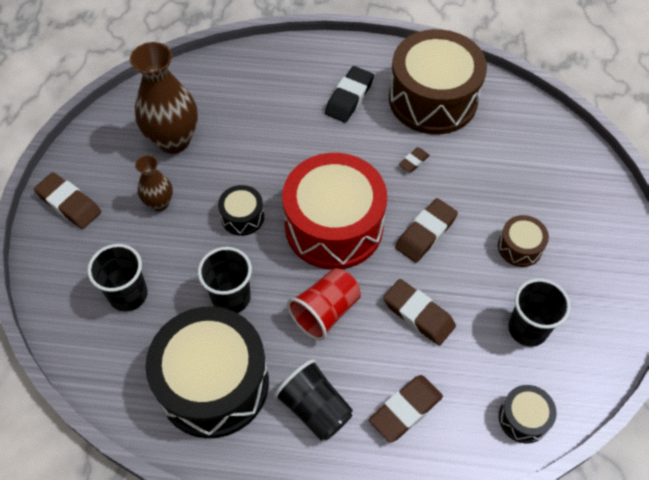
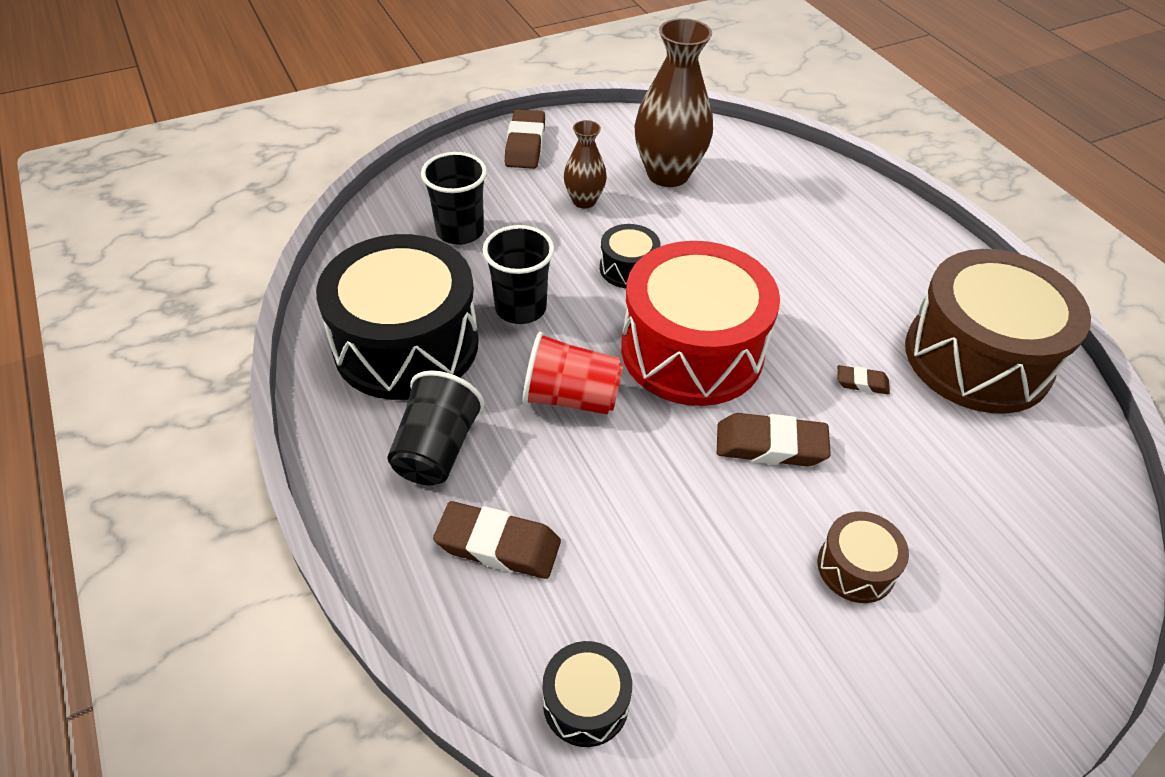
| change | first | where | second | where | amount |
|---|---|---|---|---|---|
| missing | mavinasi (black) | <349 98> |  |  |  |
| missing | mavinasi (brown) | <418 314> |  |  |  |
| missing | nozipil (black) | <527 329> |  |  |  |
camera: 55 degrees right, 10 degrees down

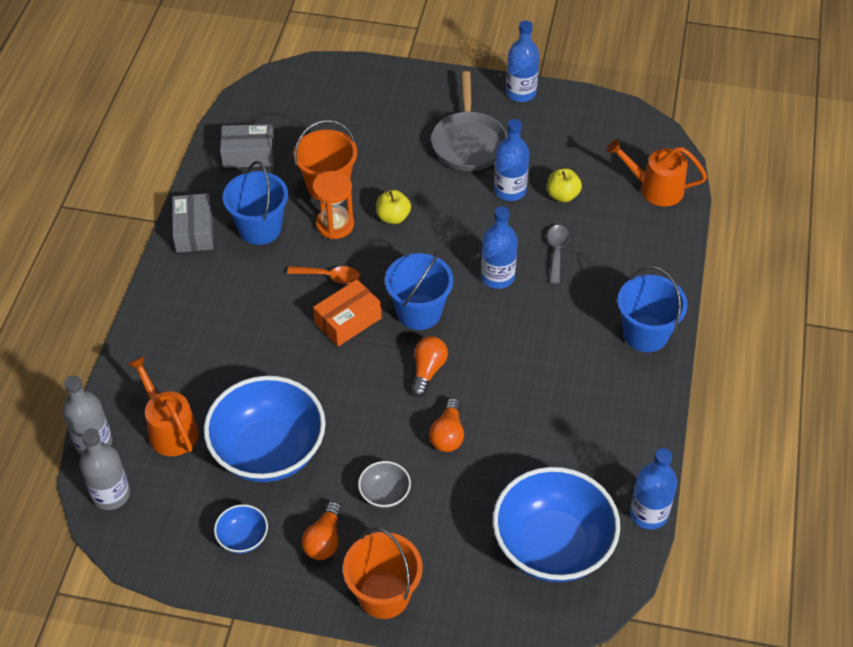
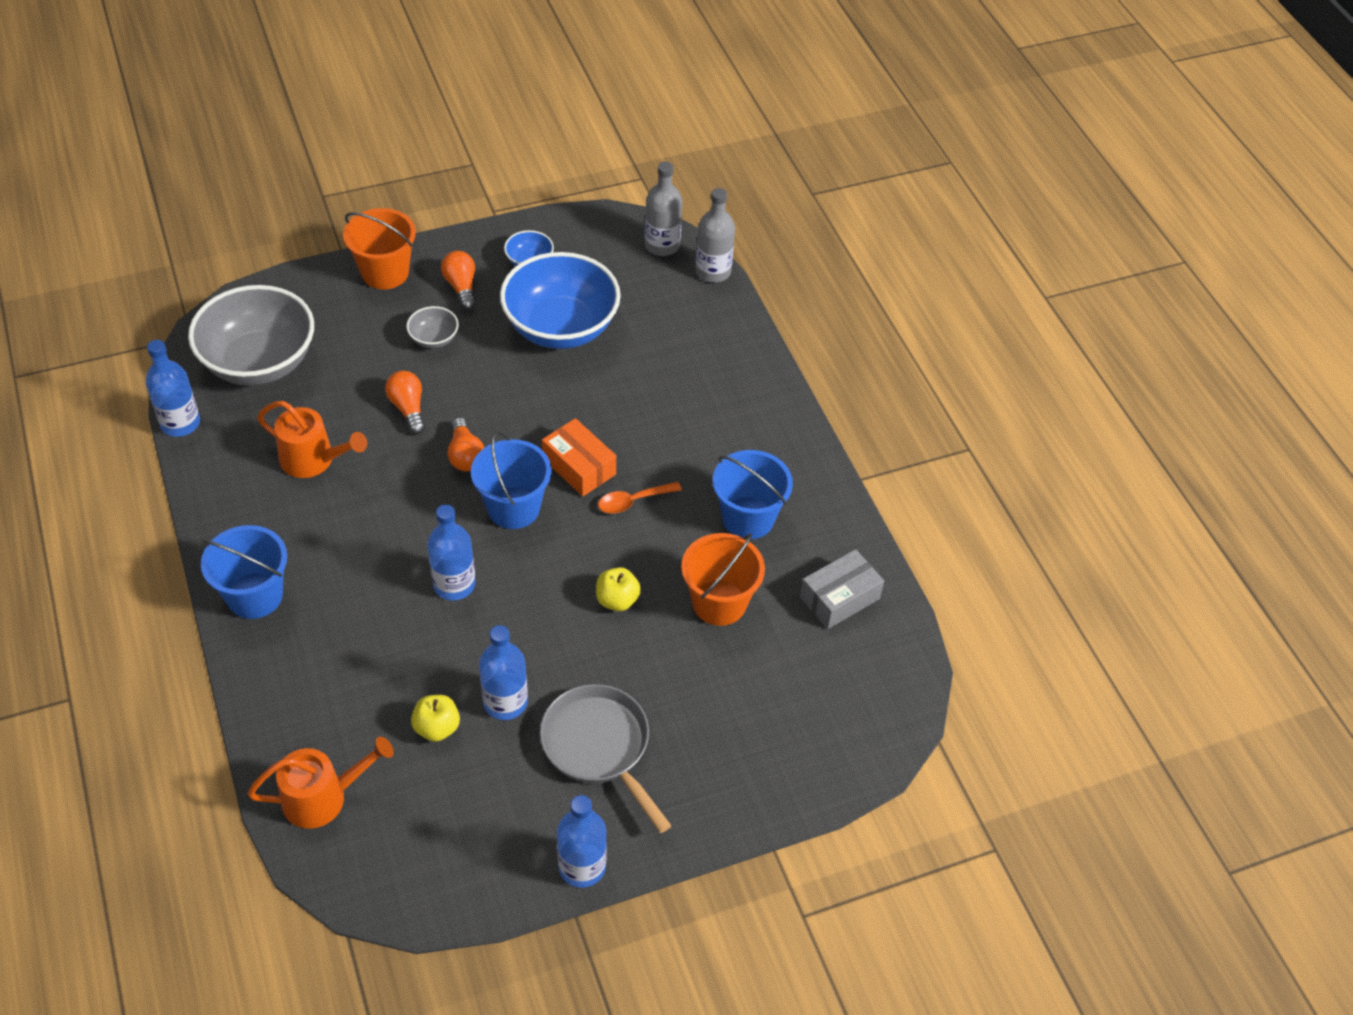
| change | first | where | second | where | amount |
|---|---|---|---|---|---|
| colour | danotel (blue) | <552 546> | danotel (grey) | <259 362> |  |
| relocated | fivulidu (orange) | <169 429> |  | <313 460> |  |
| spun | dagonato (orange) | <348 320> |  | <579 466> | 60 degrees counterclockwise |
| missing | dagonato (grey) | <194 231> |  |  |  |
| missing | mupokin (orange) | <335 225> |  |  |  |
| missing | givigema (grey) | <556 251> |  |  |  |
camera: 145 degrees right, 0 degrees up

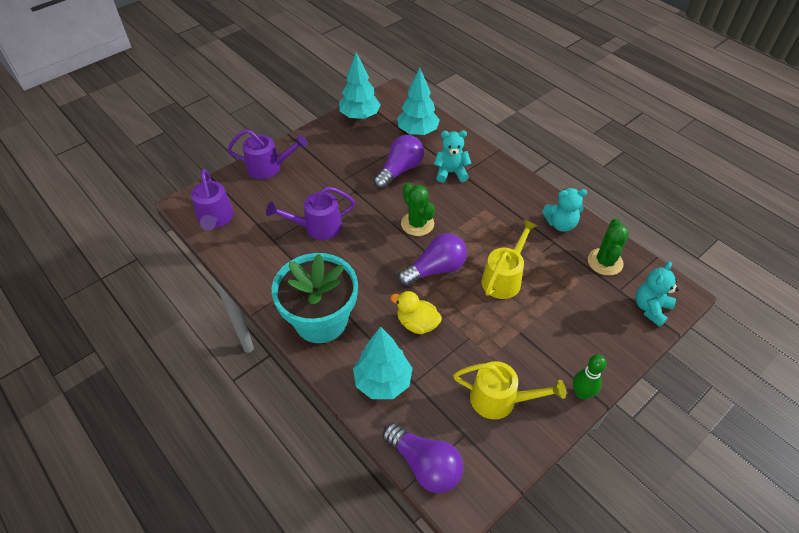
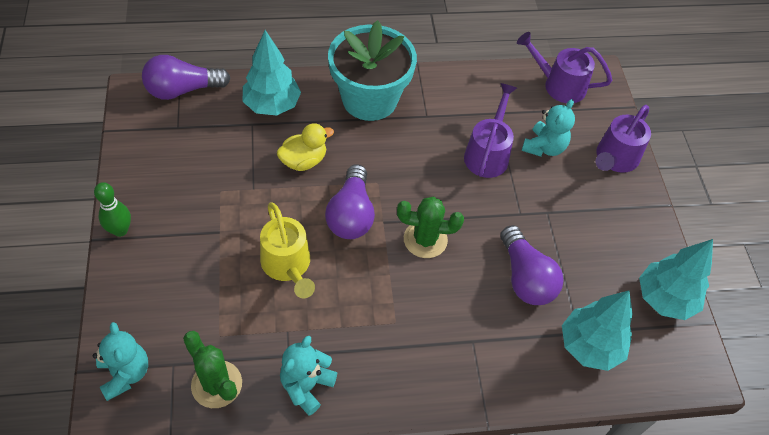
| change | first | where | second | where | amount |
|---|---|---|---|---|---|
| relocated | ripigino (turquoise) | <451 172> |  | <544 147> |  |
| missing | fivulidu (yellow) | <500 400> |  |  |  |
camera: 120 degrees right, 5 degrees up

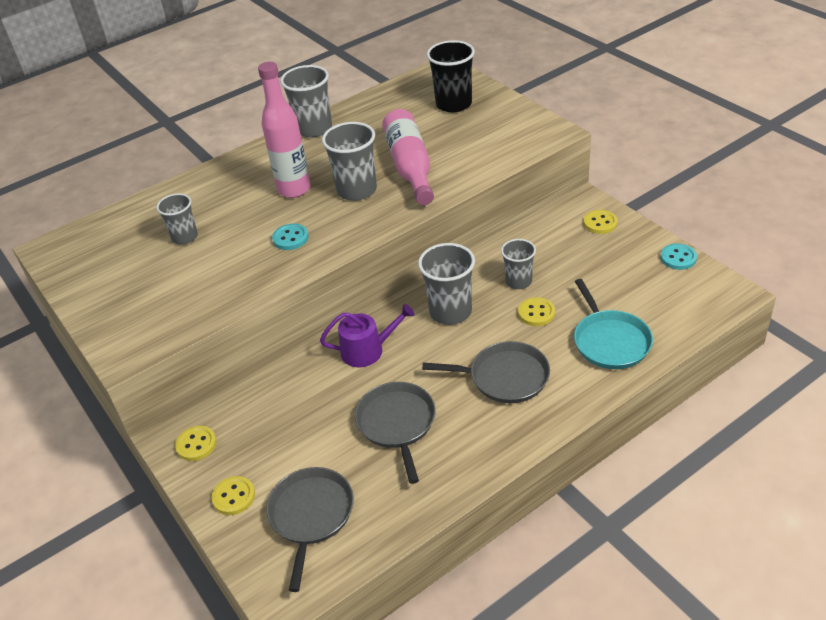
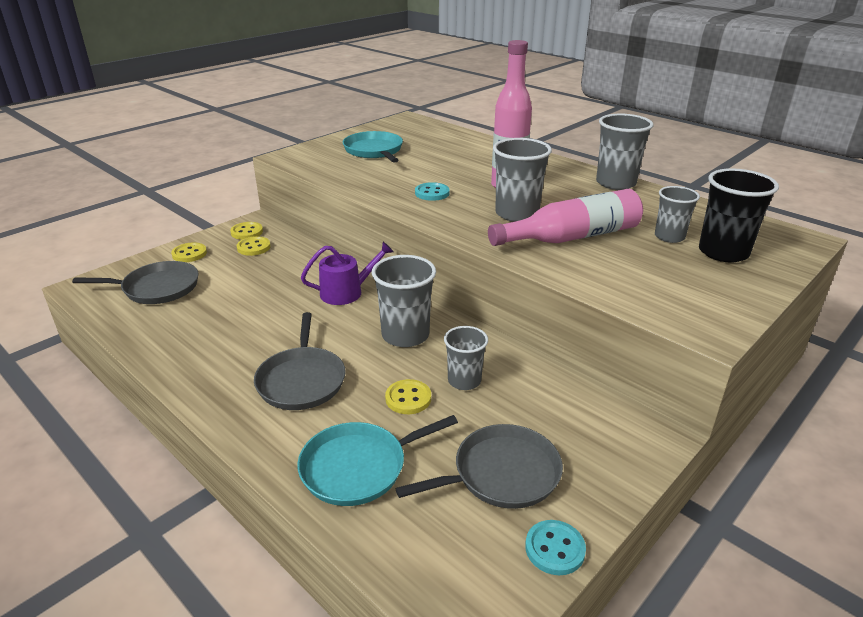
| change | first | where | second | where | amount |
|---|---|---|---|---|---|
| relocated | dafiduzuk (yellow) | <600 223> |  | <254 247> |  |
| spun | fivulidu (purple) | <367 350> |  | <346 292> | 90 degrees counterclockwise |
| appeared |  |  | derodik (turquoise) | <374 151> |  |
| relocated | derodik (grey) | <397 424> |  | <501 474> |  |
| relocated | nozipil (grey) | <185 237> |  | <669 237> |  |
camera: 75 degrees right, 10 degrees down

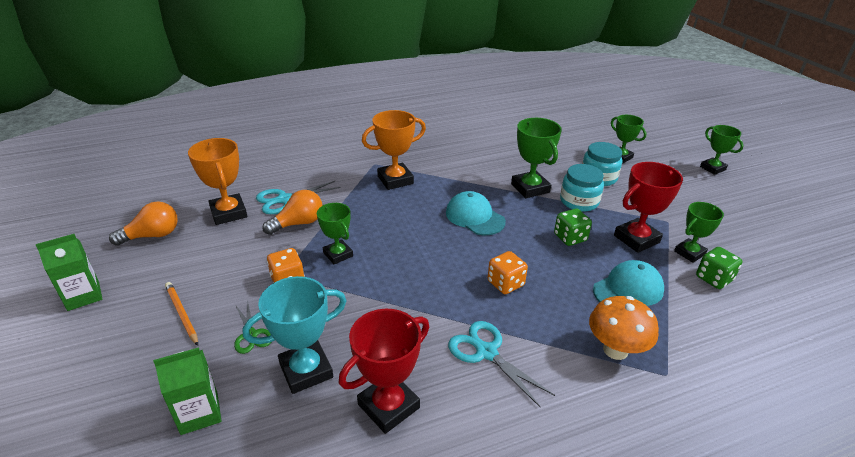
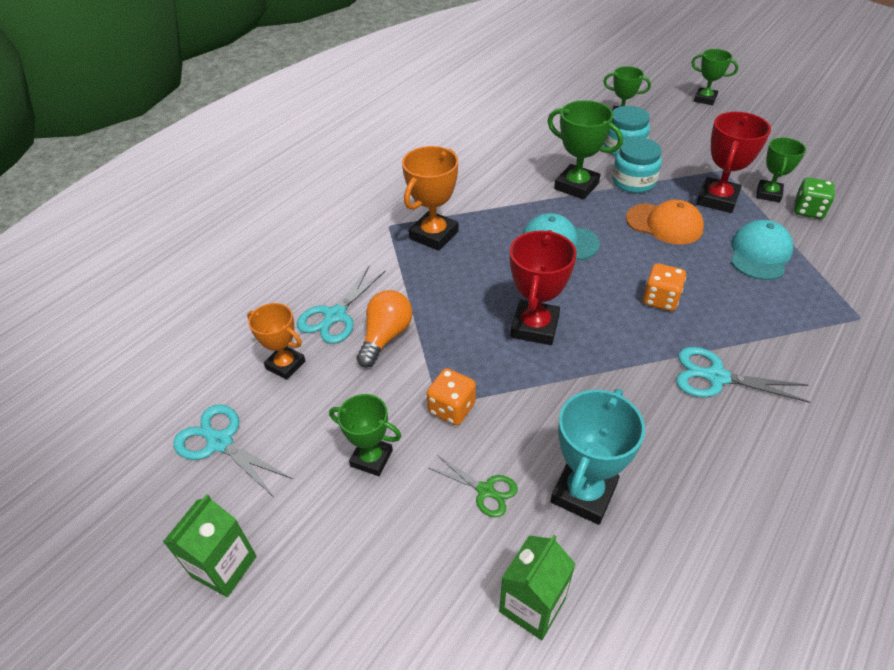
| change | first | where | second | where | amount |
|---|---|---|---|---|---|
| exchanged | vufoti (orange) | <152 235> | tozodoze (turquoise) | <220 442> |  |
| size | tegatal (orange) | <228 213> |  | <285 365> | x0.66 |
| relocated | tegatal (green) | <338 254> |  | <371 458> |  |
| relocated | tegatal (red) | <388 406> |  | <535 327> |  |
| exchanged | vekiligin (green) | <570 238> | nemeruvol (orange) | <664 224> |  |
| missing | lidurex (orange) | <182 314> |  |  |  |
| missing | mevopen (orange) | <615 350> |  |  |  |
camera: 30 degrees left, 10 degrees up

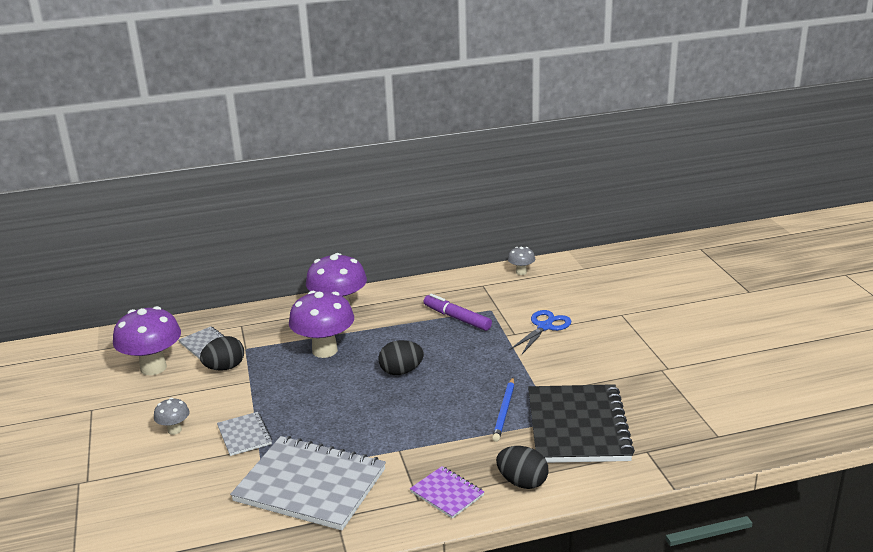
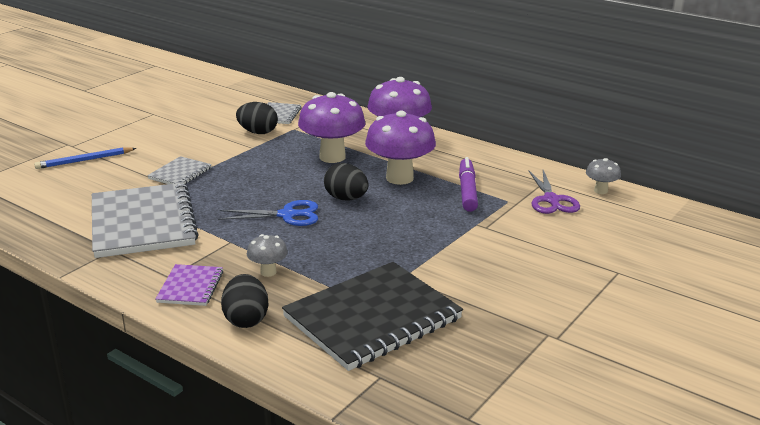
| change | first | where | second | where | amount |
|---|---|---|---|---|---|
| relocated | lidurex (blue) | <504 411> |  | <84 160> |  |
| relocated | tozodoze (blue) | <545 327> |  | <288 215> |  |
| relocated | mevopen (grey) | <174 430> |  | <268 272> |  |
| relocated | mevopen (purple) | <153 368> |  | <399 178> |  |
| appeared |  |  | tozodoze (purple) | <551 200> |  |
camera: 50 degrees right, 0 degrees up

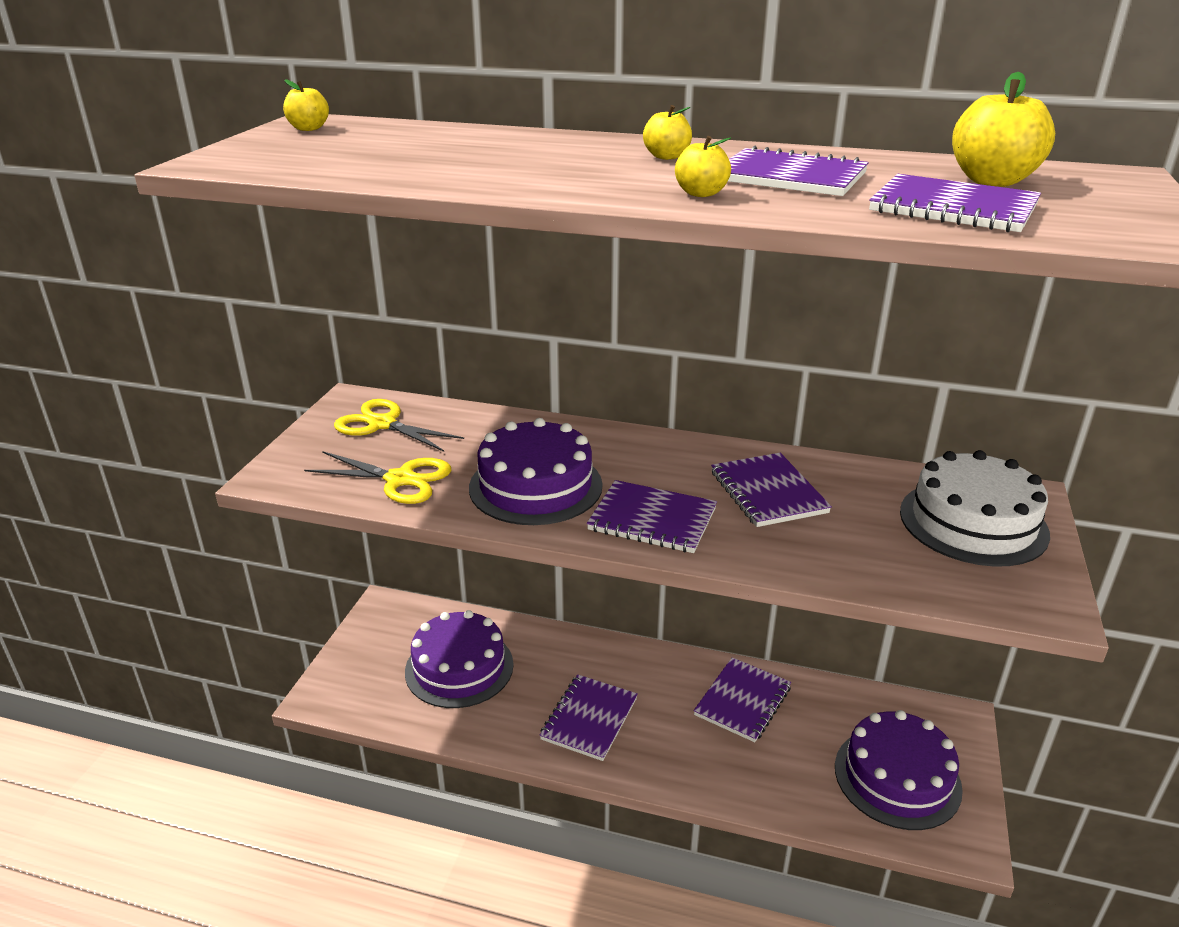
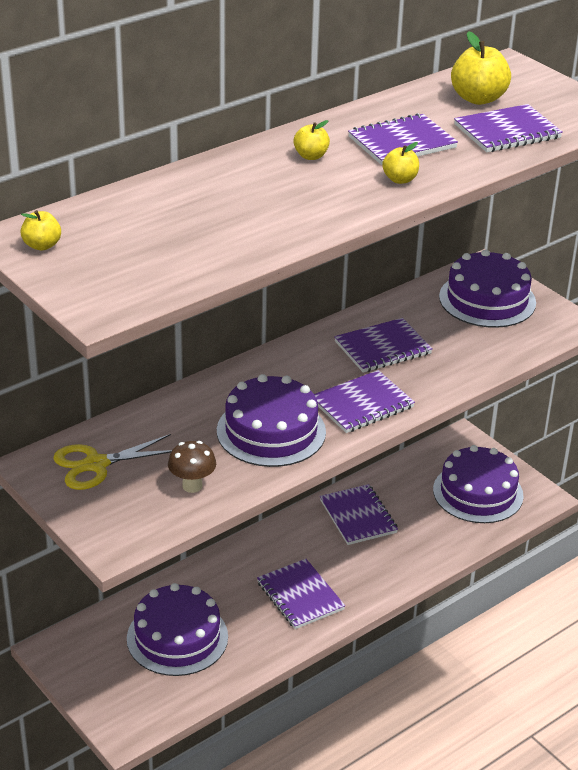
| change | first | where | second | where | amount |
|---|---|---|---|---|---|
| exchanged | tozodoze (yellow) | <400 479> | mevopen (brown) | <192 486> |  |
| spun | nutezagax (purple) | <768 492> |  | <382 348> | 45 degrees counterclockwise |
| colour | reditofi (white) | <973 522> | reditofi (purple) | <487 299> |  |
camera: 55 degrees left, 5 degrees up

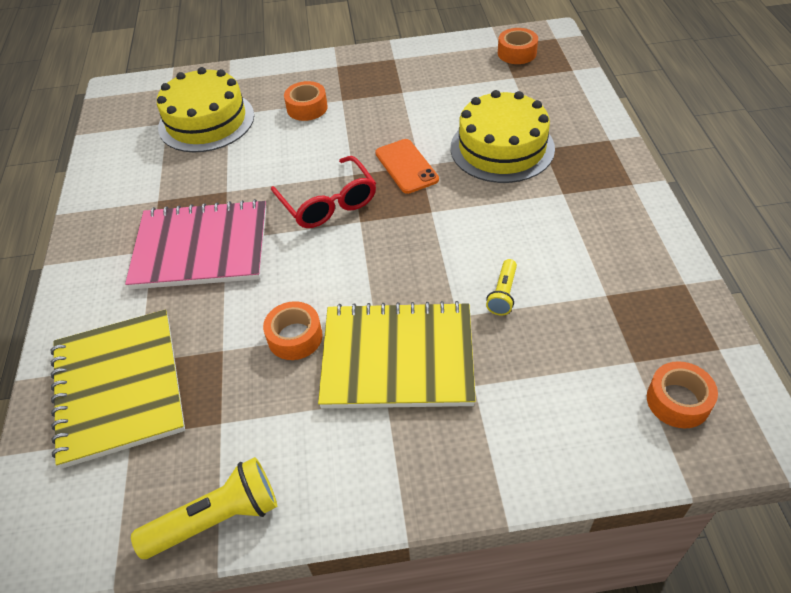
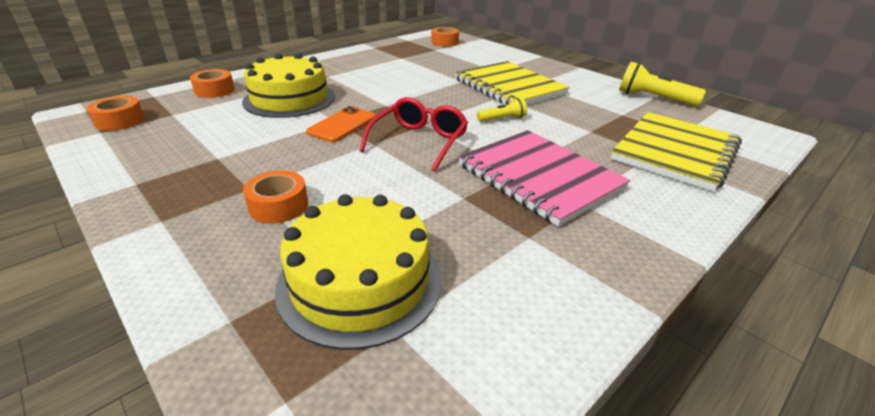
| change | first | where | second | where | amount |
|---|---|---|---|---|---|
| relocated | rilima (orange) | <295 337> |  | <214 90> |  |
| relocated | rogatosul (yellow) | <503 294> |  | <502 119> |  |
camera: 130 degrees left, 15 degrees down

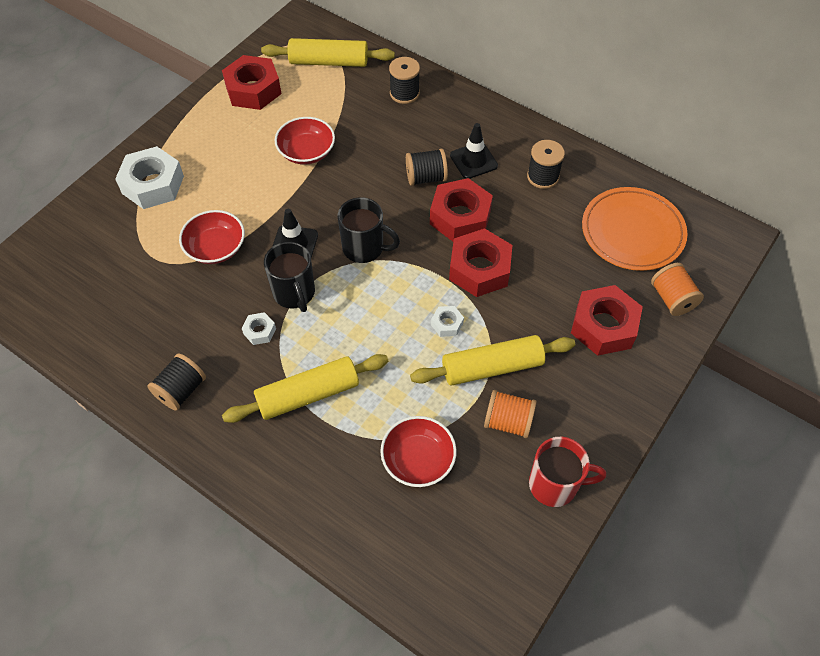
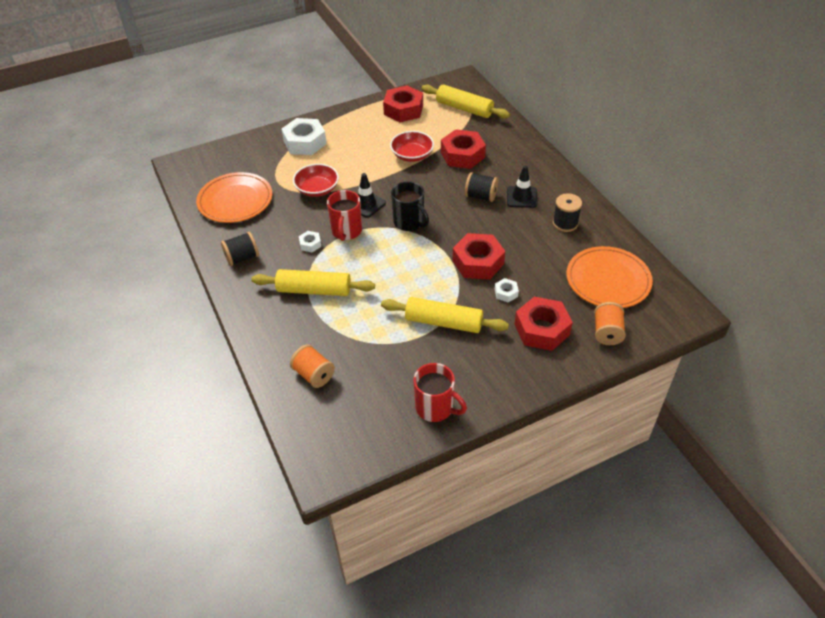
| change | first | where | second | where | amount |
|---|---|---|---|---|---|
| appeared |  |  | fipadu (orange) | <235 200> |  |
| relocated | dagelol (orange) | <508 422> |  | <314 374> |  |
| colour | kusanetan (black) | <294 293> | kusanetan (red) | <346 231> |  |
| relocated | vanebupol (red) | <460 217> |  | <462 155> |  |
| relocated | vanebupol (white) | <447 324> |  | <506 293> |  |
| missing | danotel (red) | <418 459> |  |  |  |
| missing | dagelol (black) | <404 93> |  |  |  |
camera: 30 degrees right, 10 degrees down

